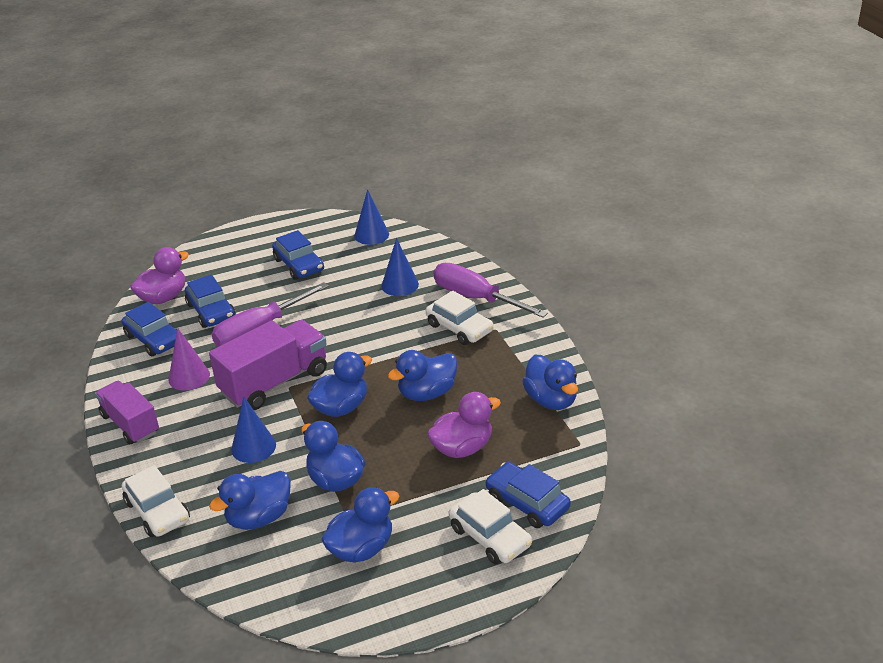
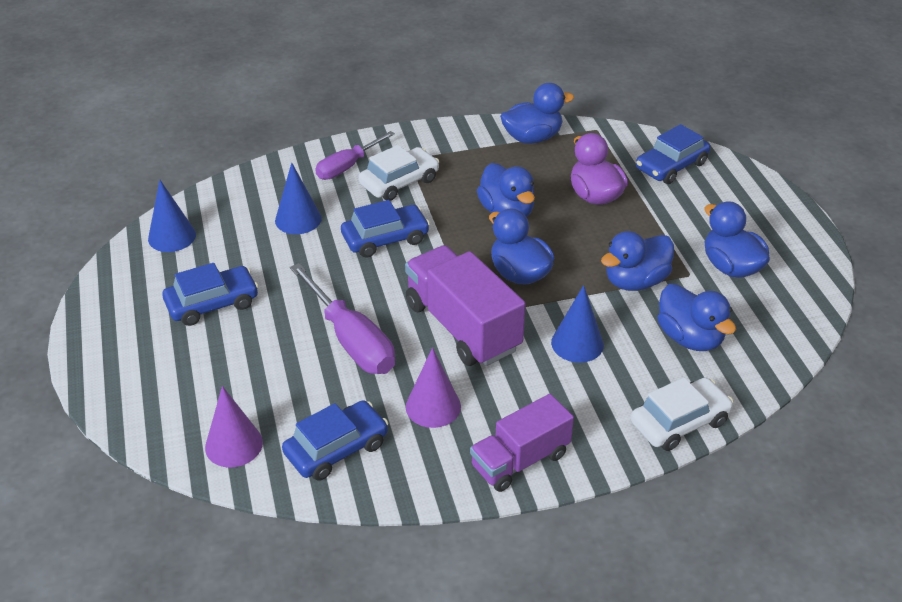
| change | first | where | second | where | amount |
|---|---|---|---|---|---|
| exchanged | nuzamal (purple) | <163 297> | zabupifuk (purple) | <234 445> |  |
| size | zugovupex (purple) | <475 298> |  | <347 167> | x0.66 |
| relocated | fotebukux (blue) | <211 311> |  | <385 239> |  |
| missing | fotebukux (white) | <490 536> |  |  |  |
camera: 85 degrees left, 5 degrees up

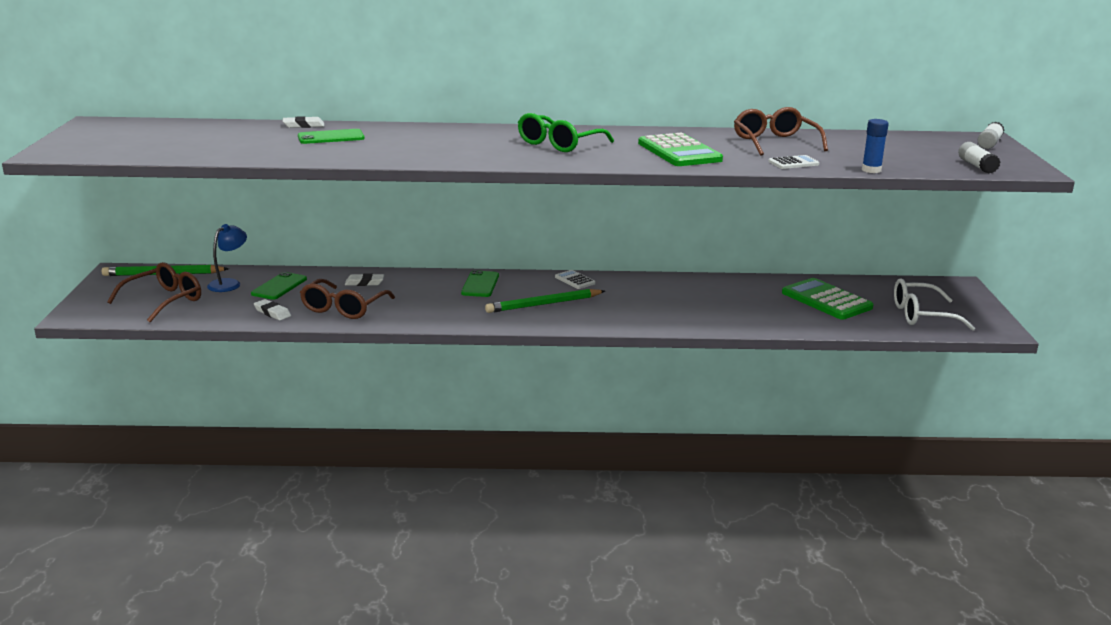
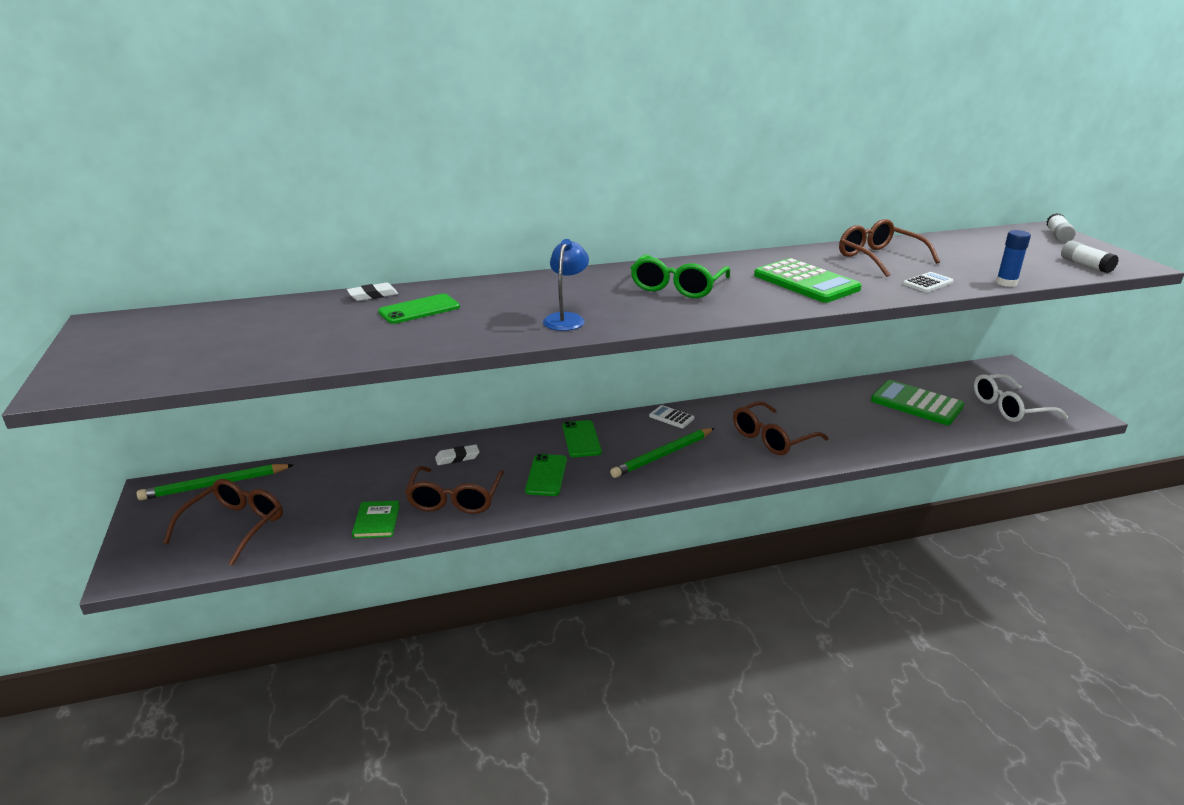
| change | first | where | second | where | amount |
|---|---|---|---|---|---|
| exchanged | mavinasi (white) | <272 313> | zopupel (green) | <376 521> |  |
| relocated | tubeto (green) | <279 286> |  | <546 475> |  |
| relocated | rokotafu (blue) | <229 283> |  | <566 318> |  |
| appeared |  |  | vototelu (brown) | <771 438> |  |
camera: 15 degrees left, 5 degrees up

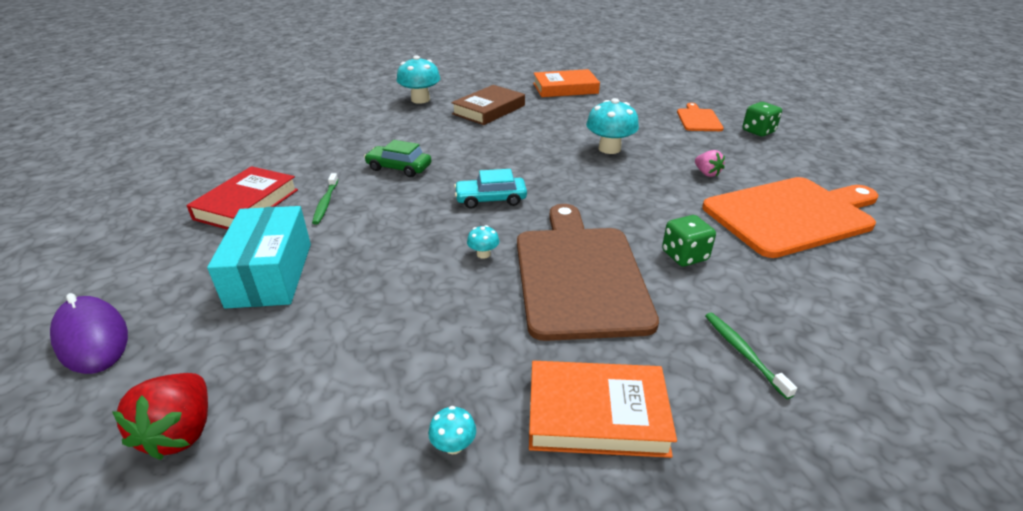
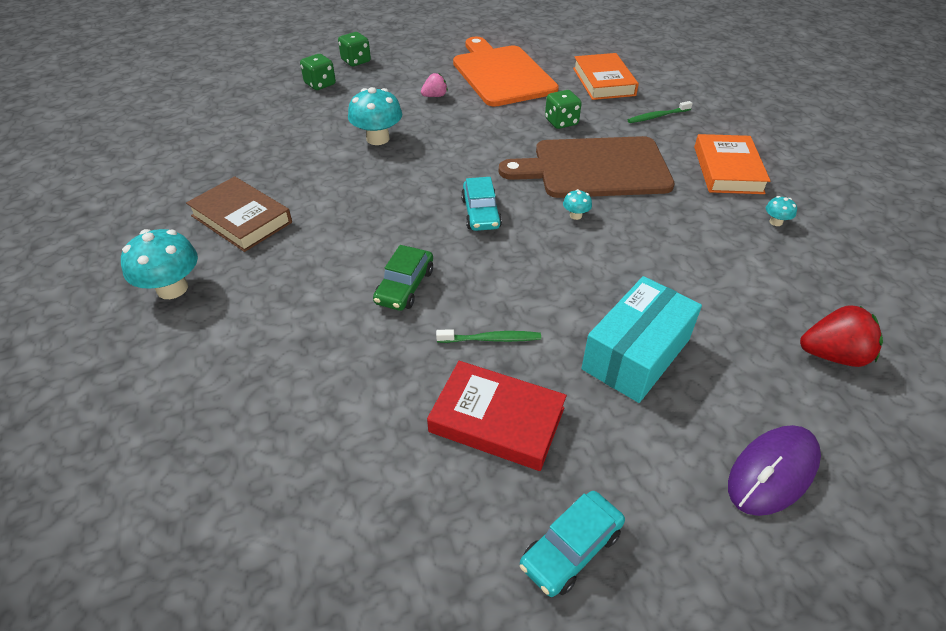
| change | first | where | second | where | amount |
|---|---|---|---|---|---|
| exchanged | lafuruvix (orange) | <698 119> | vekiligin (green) | <320 84> |  |
| appeared |  |  | fotebukux (turquoise) | <571 549> |  |
| relocated | zopupel (orange) | <565 88> |  | <603 82> |  |
| spun | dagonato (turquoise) | <270 274> |  | <636 354> | 45 degrees counterclockwise |
camera: 90 degrees left, 10 degrees up

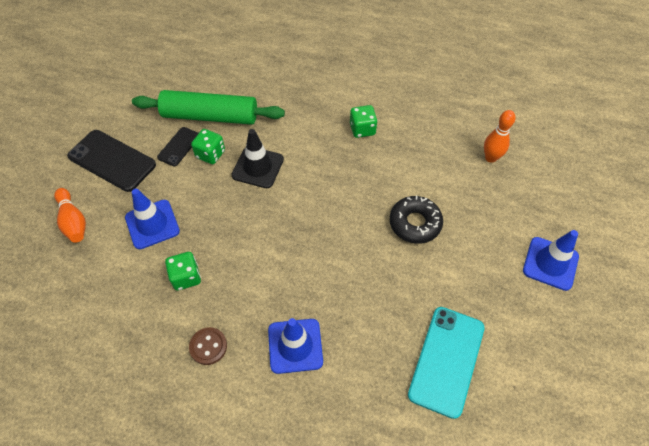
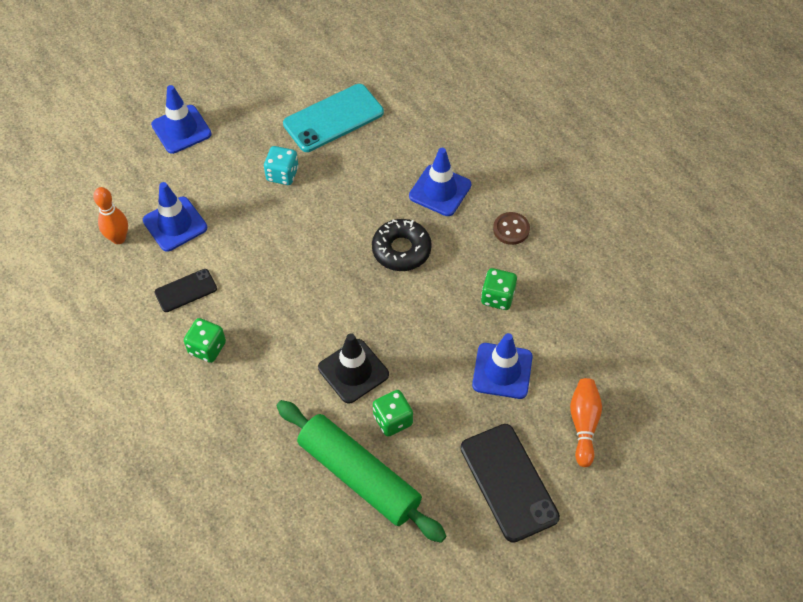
| change | first | where | second | where | amount |
|---|---|---|---|---|---|
| appeared |  |  | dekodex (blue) | <175 224> |  |
| relocated | tubeto (black) | <179 146> |  | <186 290> |  |
| appeared |  |  | vekiligin (turquoise) | <282 174> |  |
| relocated | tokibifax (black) | <415 223> |  | <401 250> |  |
camera: 145 degrees left, 0 degrees up

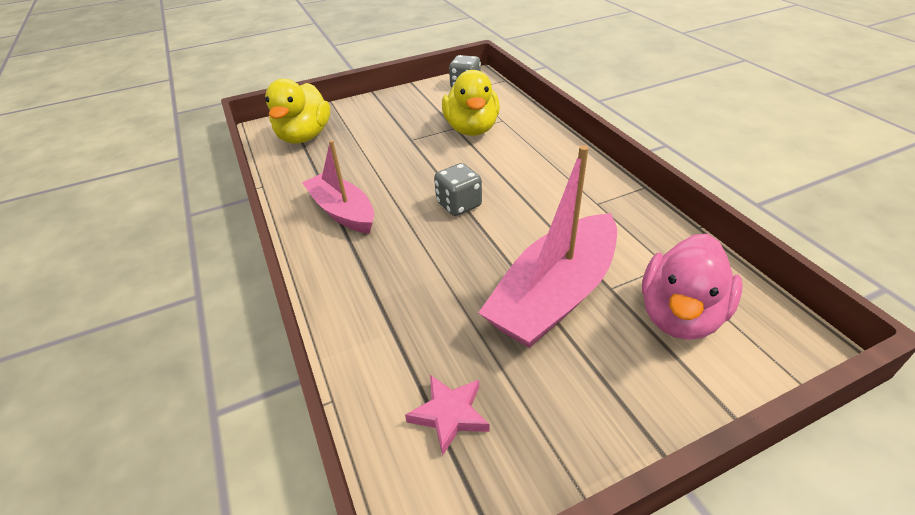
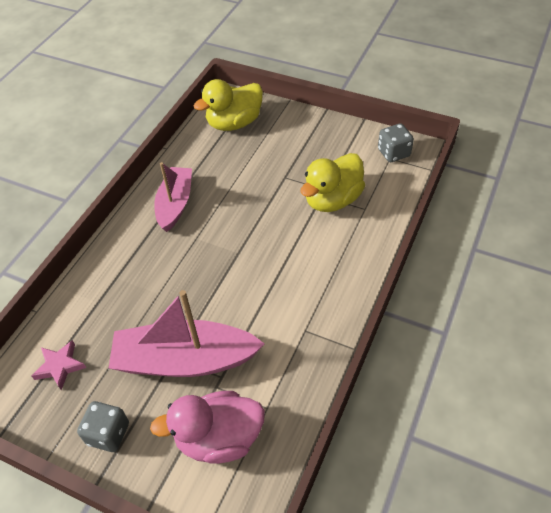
| change | first | where | second | where | amount |
|---|---|---|---|---|---|
| relocated | vekiligin (grey) | <459 205> |  | <108 434> |  |
camera: 50 degrees right, 10 degrees up

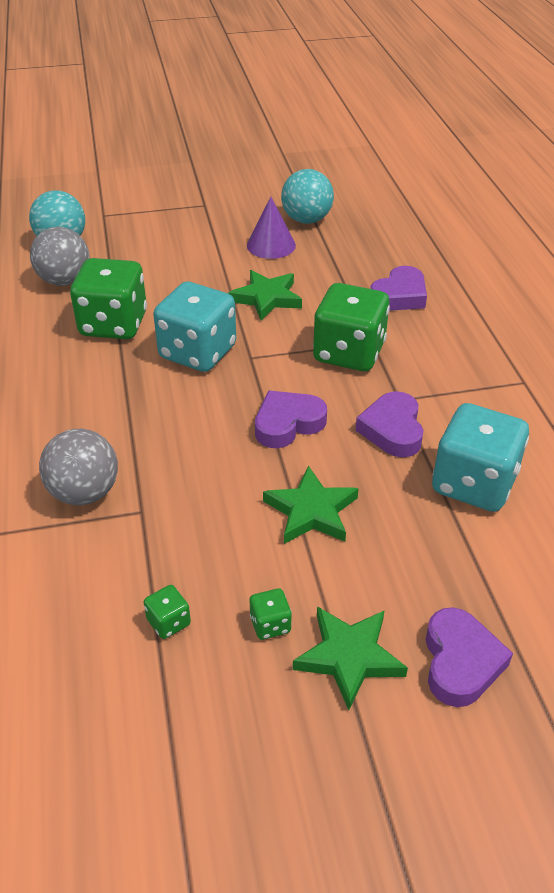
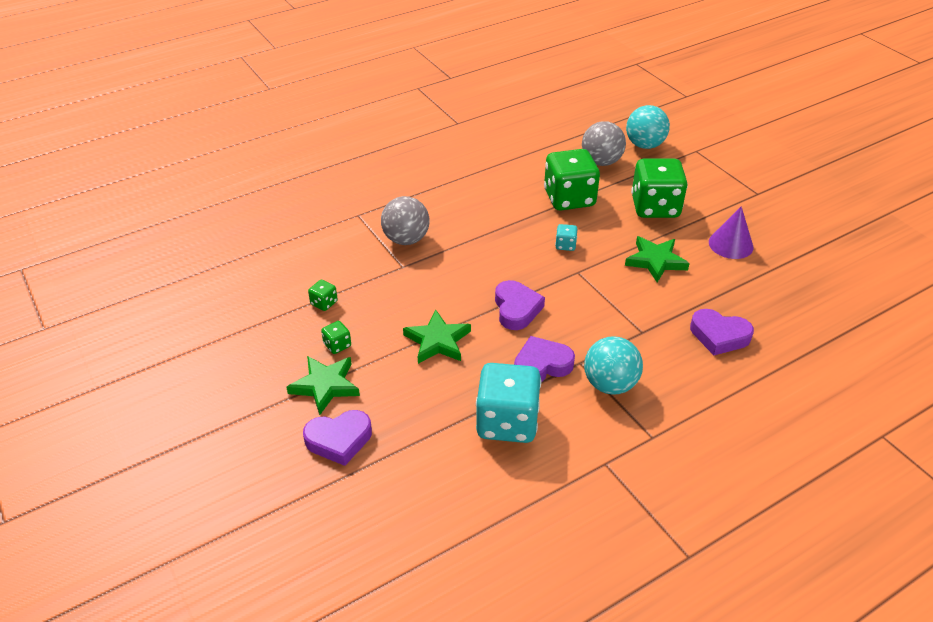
| change | first | where | second | where | amount |
|---|---|---|---|---|---|
| spun | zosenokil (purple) | <288 424> |  | <516 309> | 45 degrees clockwise |
| size | vekiligin (turquoise) | <197 352> |  | <565 245> | x0.42 |
| relocated | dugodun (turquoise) | <306 220> |  | <610 384> |  |
| relocated | vekiligin (green) | <349 353> |  | <655 207> |  |
camera: 70 degrees right, 0 degrees up

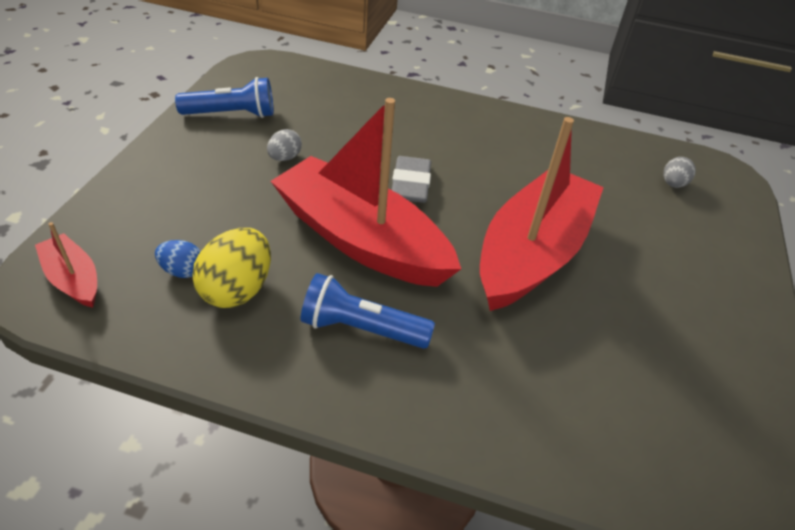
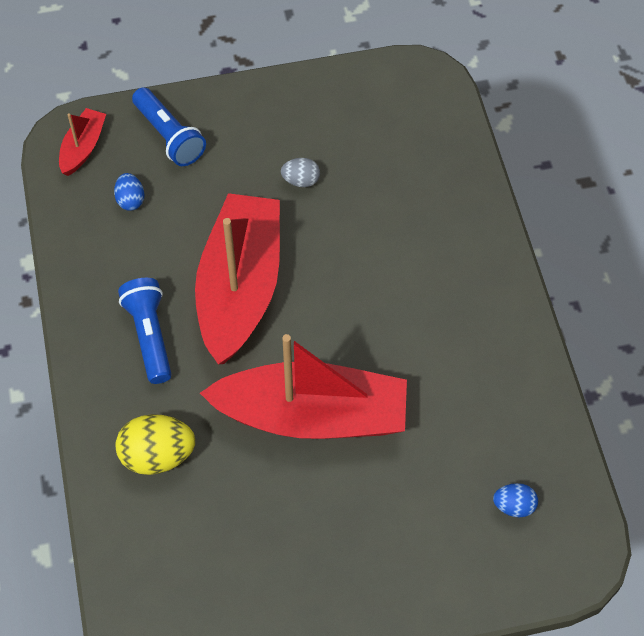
| change | first | where | second | where | amount |
|---|---|---|---|---|---|
| relocated | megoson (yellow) | <237 289> |  | <157 456> |  |
| relocated | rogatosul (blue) | <232 114> |  | <169 136> |  |
| colour | megoson (grey) | <673 184> | megoson (blue) | <514 506> |  |
| missing | mavinasi (grey) | <410 184> |  |  |  |
camera: 65 degrees right, 15 degrees up

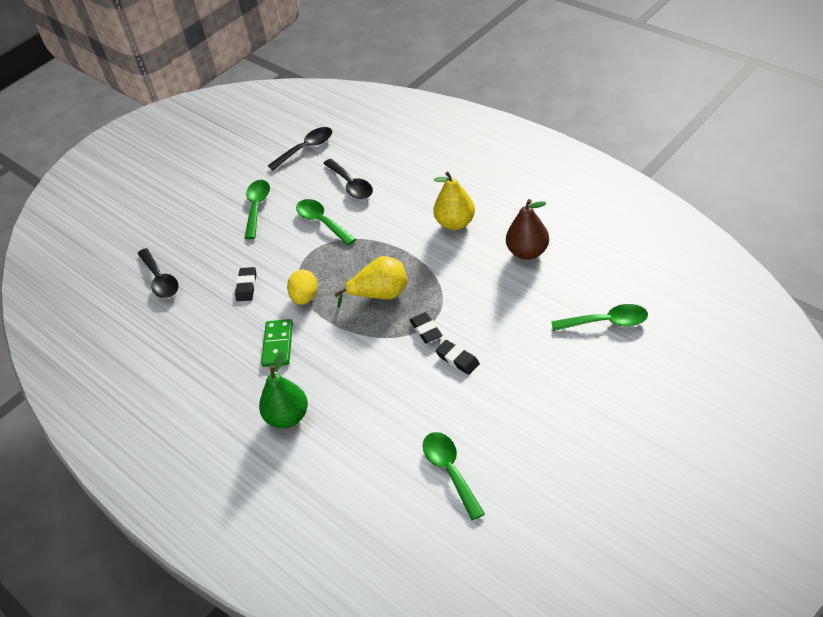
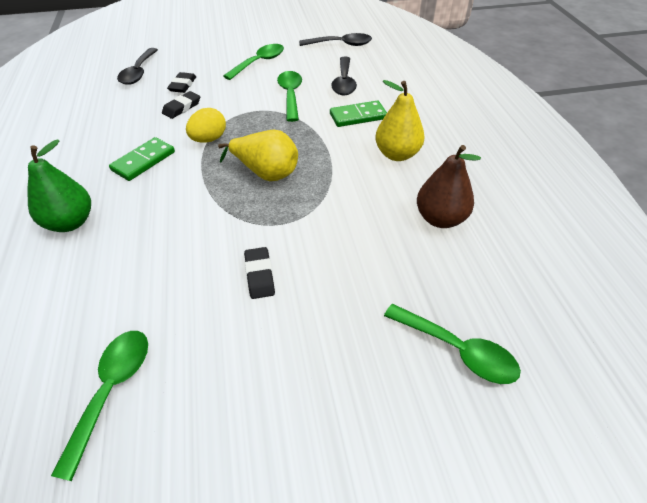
| change | first | where | second | where | amount |
|---|---|---|---|---|---|
| relocated | mavinasi (black) | <426 330> |  | <182 85> |  |
| appeared |  |  | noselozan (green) | <358 116> |  |
camera: 30 degrees right, 0 degrees up

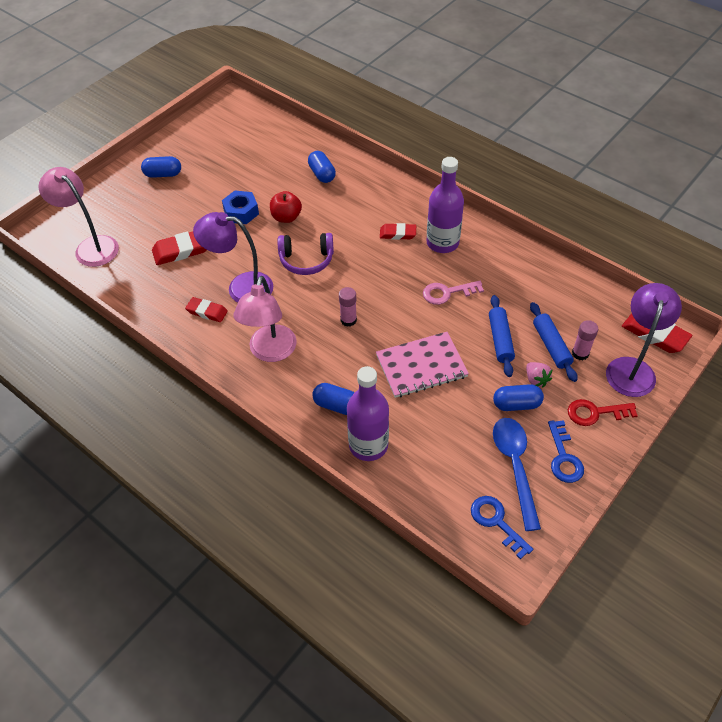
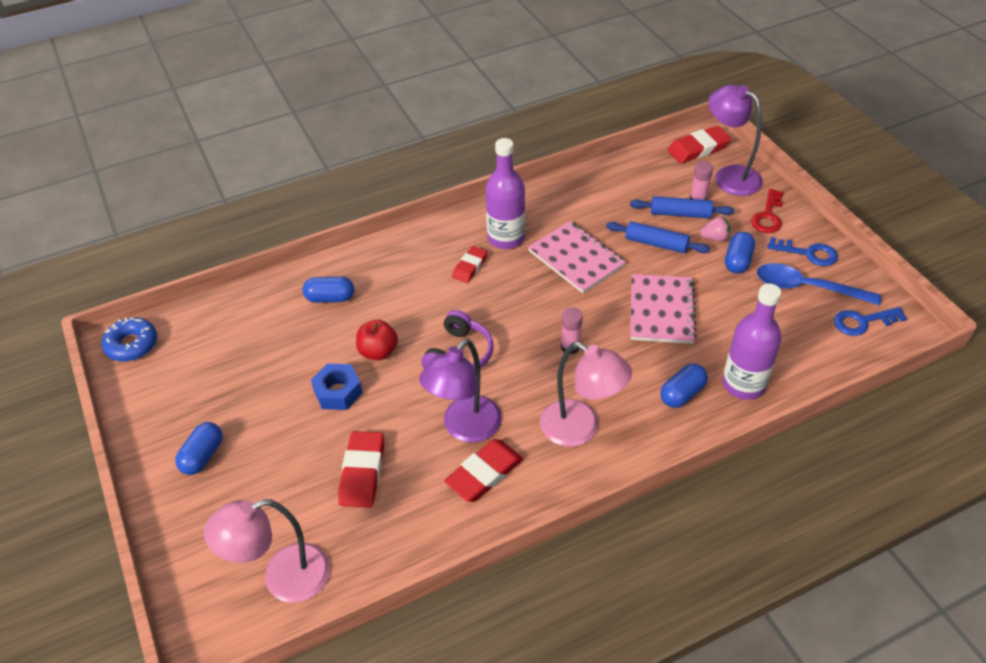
| change | first | where | second | where | amount |
|---|---|---|---|---|---|
| appeared |  |  | tokibifax (blue) | <132 345> |  |
| size | mavinasi (red) | <207 311> |  | <484 473> | x1.55 |
| exchanged | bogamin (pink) | <447 293> | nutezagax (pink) | <576 258> |  |
camera: 65 degrees left, 5 degrees down

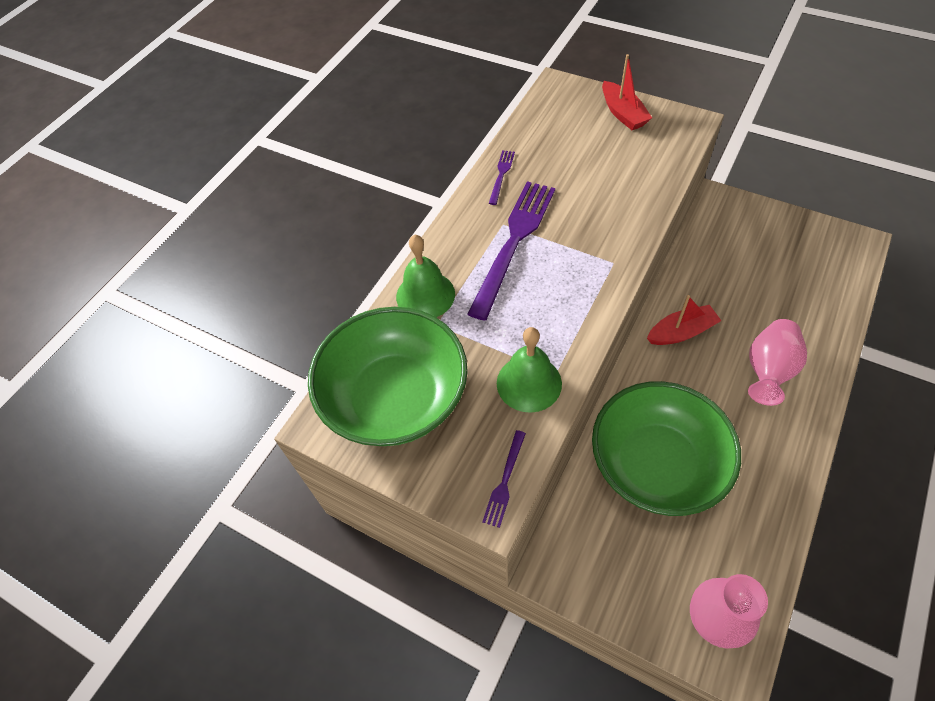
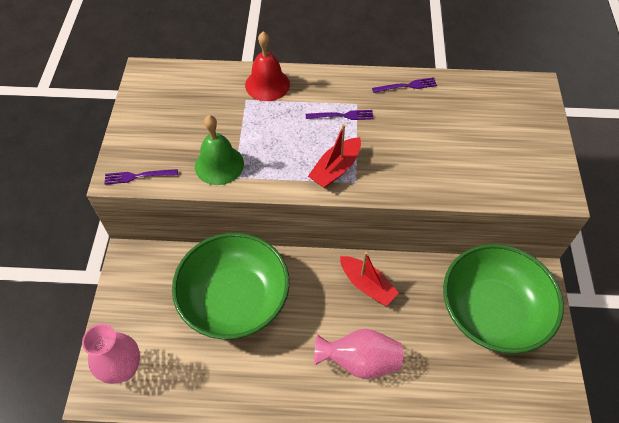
| change | first | where | second | where | amount |
|---|---|---|---|---|---|
| colour | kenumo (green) | <425 295> | kenumo (red) | <267 84> |  |
| size | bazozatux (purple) | <514 242> |  | <342 116> | x0.45 |
| relocated | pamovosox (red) | <623 113> |  | <336 169> |  |
| relocated | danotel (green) | <395 398> |  | <492 312> |  |
camera: 60 degrees right, 0 degrees up

